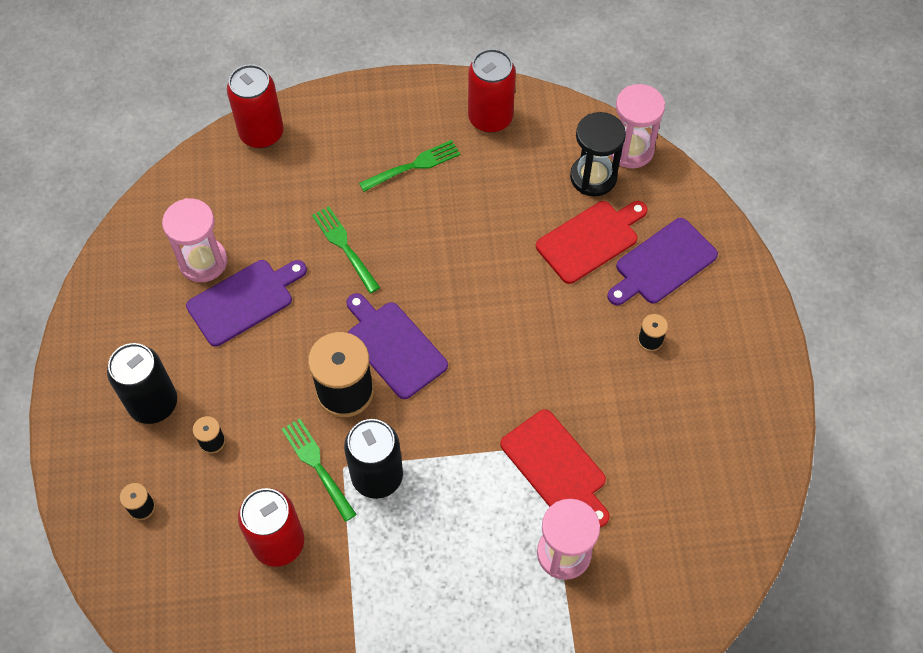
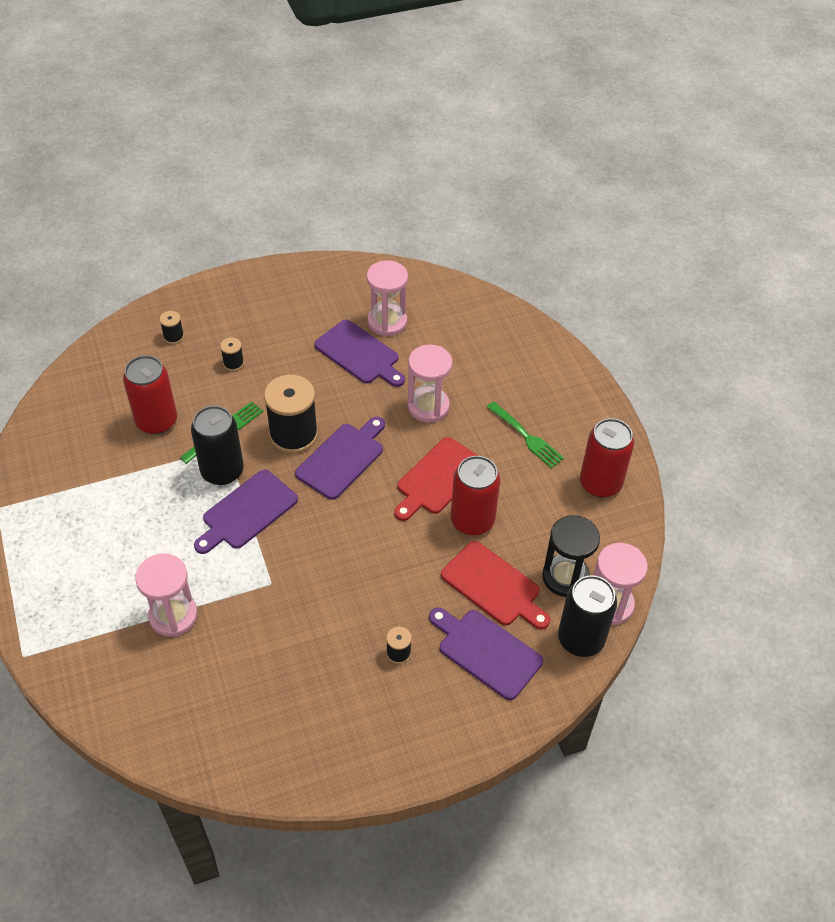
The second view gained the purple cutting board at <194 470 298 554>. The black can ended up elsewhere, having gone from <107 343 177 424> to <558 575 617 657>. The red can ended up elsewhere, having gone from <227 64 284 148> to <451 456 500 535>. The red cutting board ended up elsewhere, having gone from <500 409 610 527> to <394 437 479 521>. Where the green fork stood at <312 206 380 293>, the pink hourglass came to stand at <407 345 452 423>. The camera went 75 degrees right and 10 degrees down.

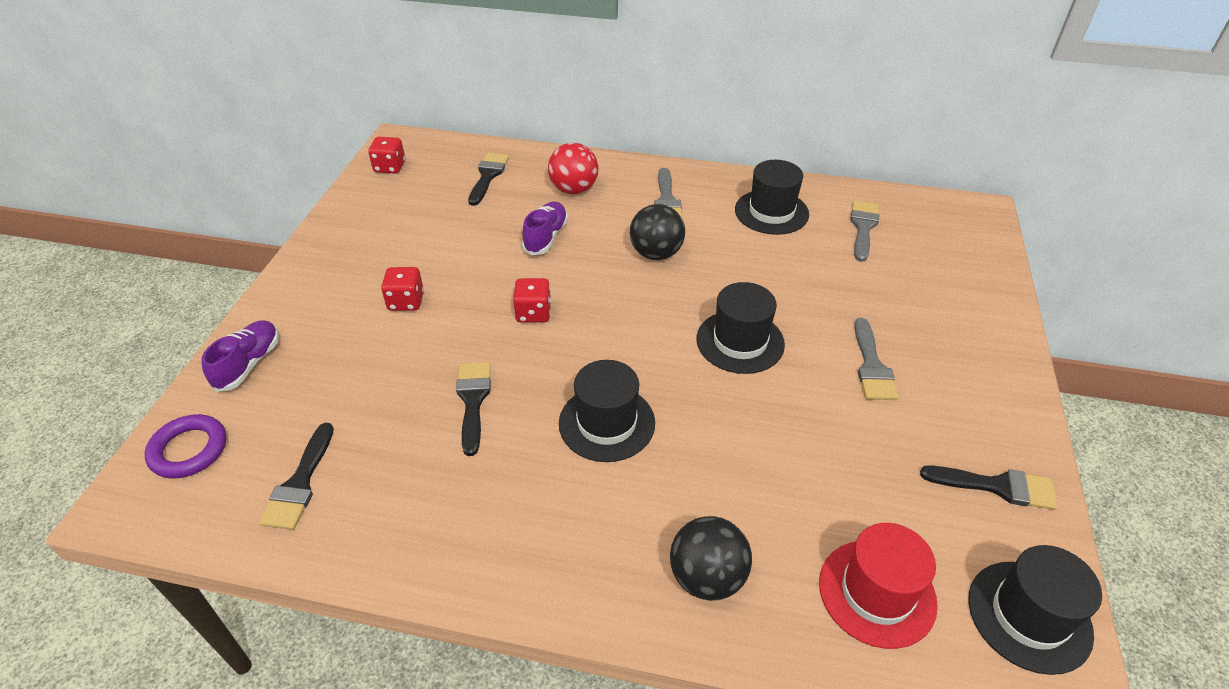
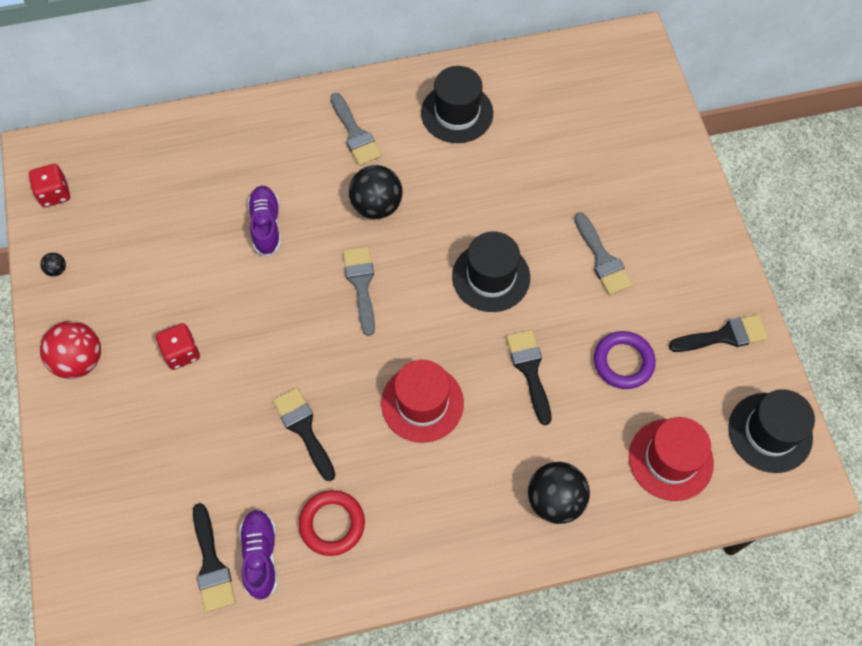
The second view lost the red dice at <513 278 551 323>. The second view gained the black ball at <40 253 66 276>. The second view gained the red ring at <299 490 365 556>. The purple ring ended up elsewhere, having gone from <145 414 226 478> to <594 331 656 389>. The purple shoe ended up elsewhere, having gone from <201 320 279 392> to <239 509 277 601>. The black brush ended up elsewhere, having gone from <468 153 509 206> to <506 330 552 425>. The red ball ended up elsewhere, having gone from <548 143 598 194> to <40 321 101 379>. The grey brush ended up elsewhere, having gone from <850 201 879 262> to <343 246 375 336>. What was the black hat at <559 360 655 462> turned into the red hat at <381 360 464 443>. The camera went 25 degrees left and 20 degrees up.

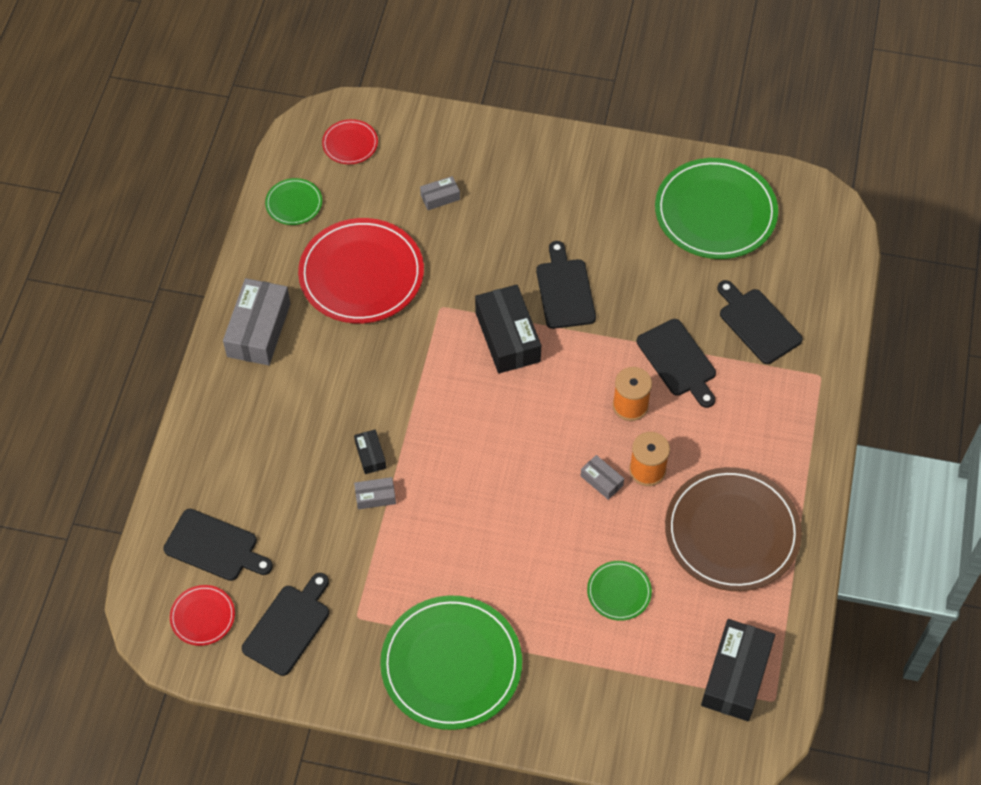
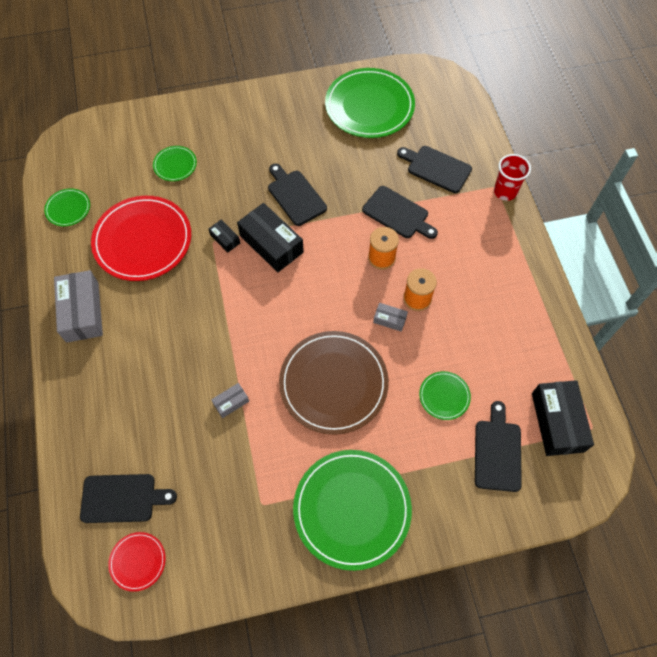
The second view lost the red plate at <322 119 378 164>. The second view gained the red cup at <494 154 531 201>. The black cutting board ended up elsewhere, having gone from <242 573 329 676> to <475 401 522 492>. The black box ended up elsewhere, having gone from <354 429 386 474> to <209 219 240 253>. The brown plate ended up elsewhere, having gone from <665 467 802 591> to <279 331 389 435>. Where the grey box stood at <420 176 460 210>, the green plate came to stand at <153 146 197 181>. The camera went 25 degrees left and 5 degrees up.

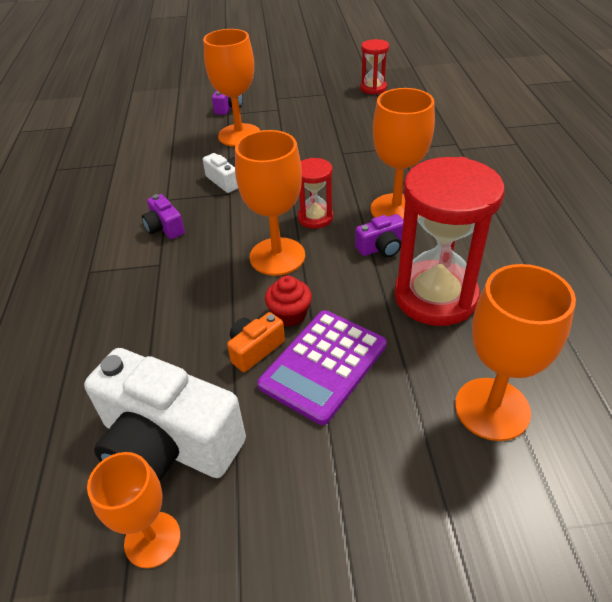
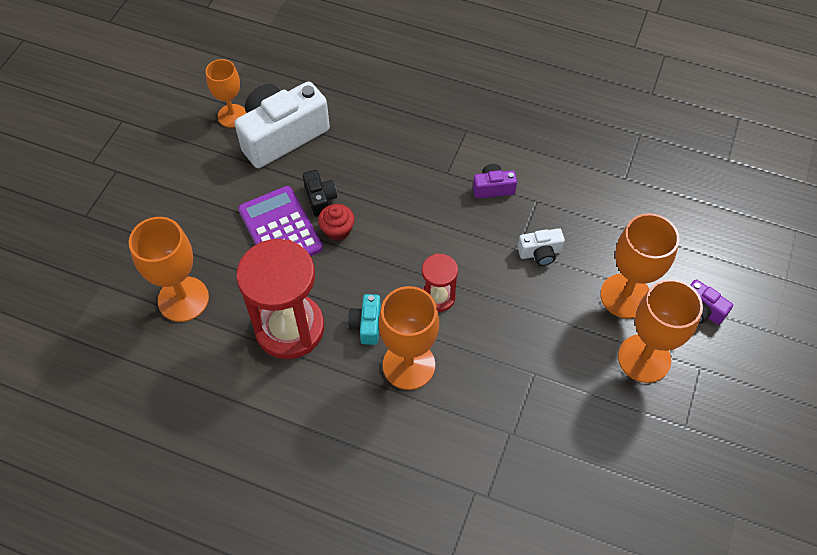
The second view lost the red hourglass at <360 39 389 95>. The orange goblet ended up elsewhere, having gone from <235 130 305 276> to <618 279 703 383>. What was the orange camera at <227 312 285 372> turned into the black camera at <303 170 337 217>. What was the purple camera at <355 214 403 257> turned into the turquoise camera at <348 294 381 345>. The camera went 115 degrees right and 15 degrees up.

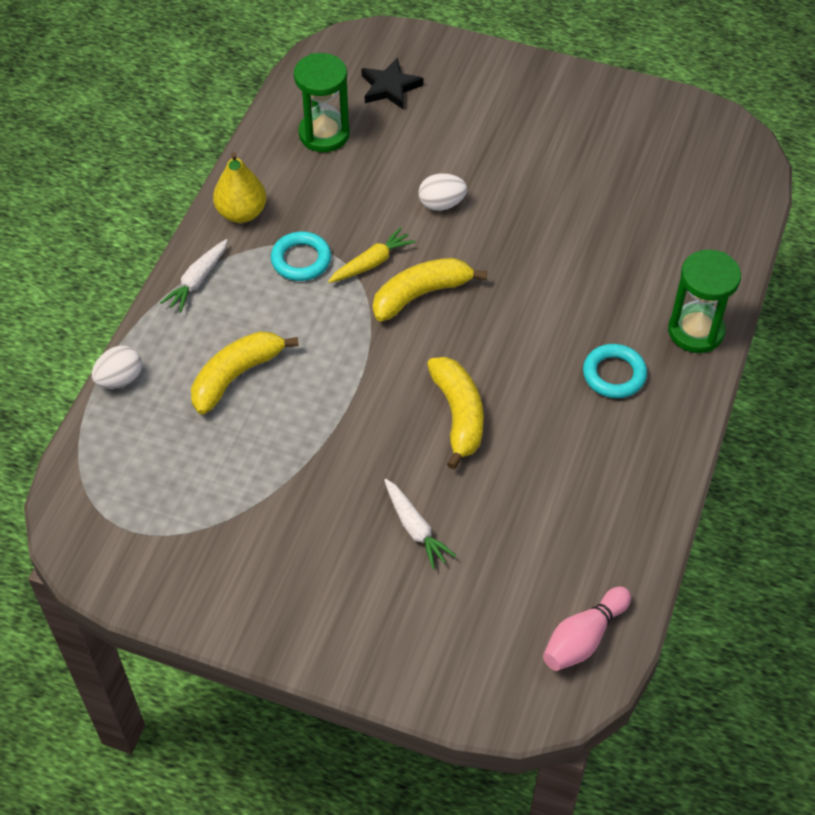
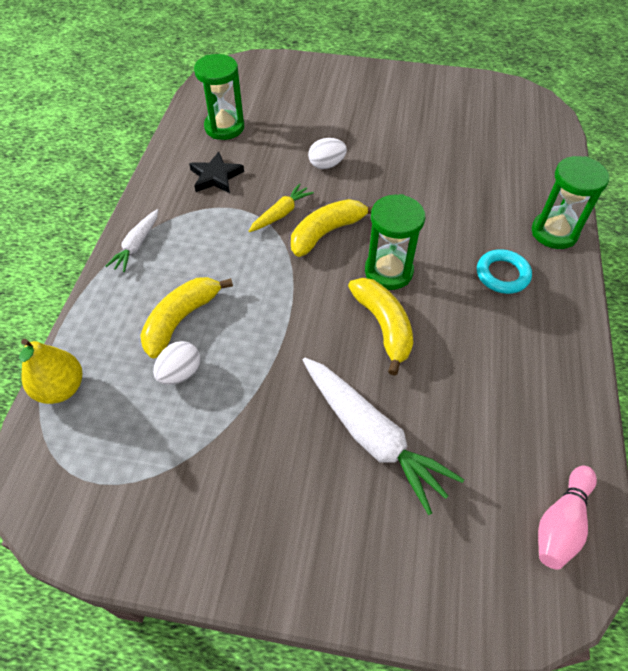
The second view lost the turquoise ring at <271 231 331 281>. The second view gained the green hourglass at <365 194 425 290>. The white egg ended up elsewhere, having gone from <92 346 142 389> to <153 341 200 385>. The yellow pear ended up elsewhere, having gone from <213 152 267 223> to <19 339 82 404>. The black star ended up elsewhere, having gone from <361 58 423 109> to <189 152 244 193>. The size of the white carrot at <384 479 456 569> changed by a factor of 1.87. The camera went 10 degrees left and 0 degrees up.

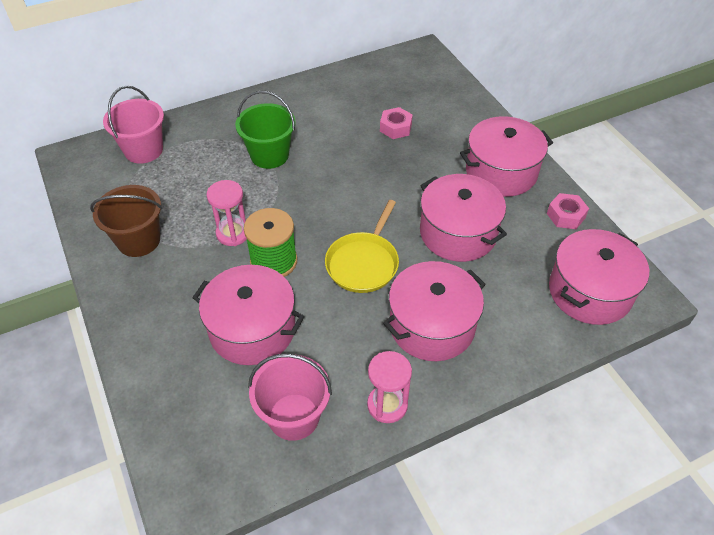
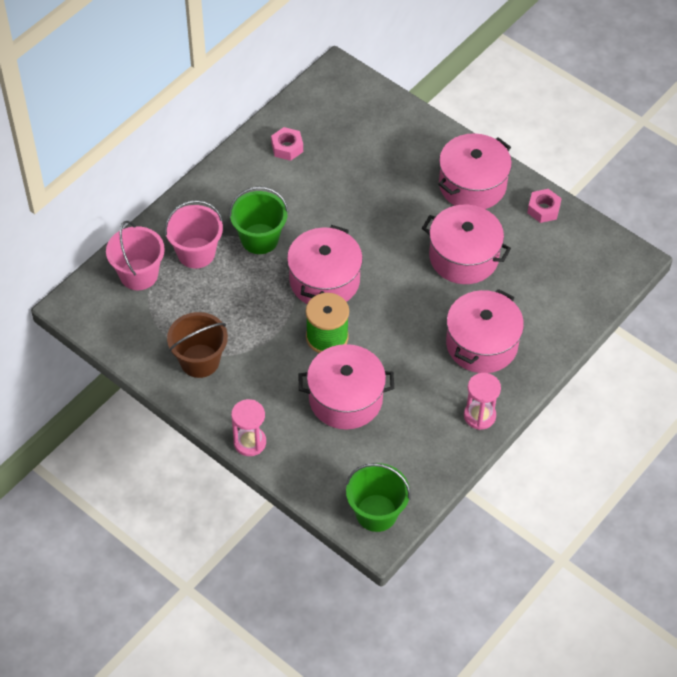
The second view lost the yellow pan at <325 200 399 293>. The second view gained the green bucket at <346 463 411 532>. The pink hourglass ended up elsewhere, having gone from <207 180 247 246> to <231 399 266 456>. The pink bucket ended up elsewhere, having gone from <248 354 332 441> to <164 200 223 268>. The pink nut ended up elsewhere, having gone from <380 107 413 139> to <271 127 303 161>. The pink pot ended up elsewhere, having gone from <549 229 649 325> to <287 225 363 304>. The camera went 25 degrees left and 5 degrees up.

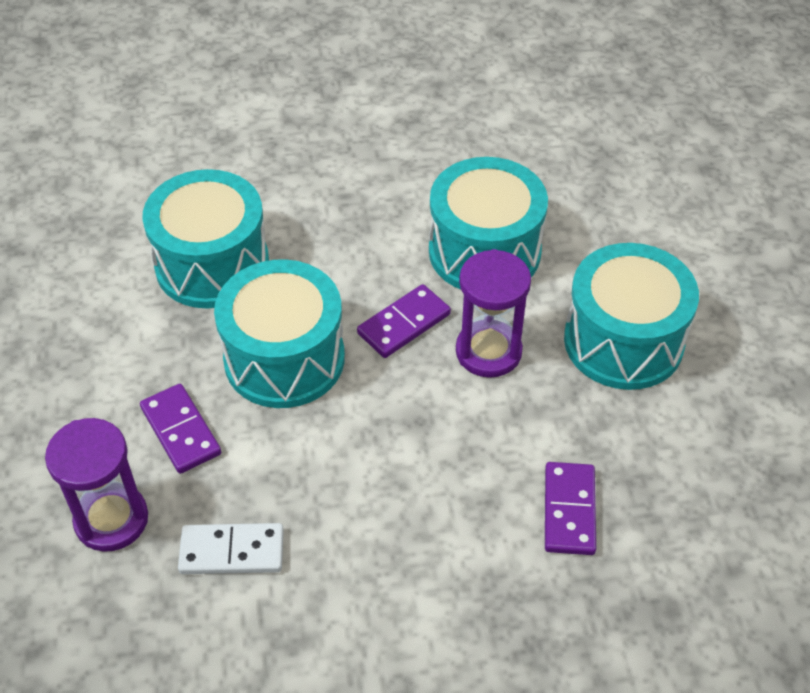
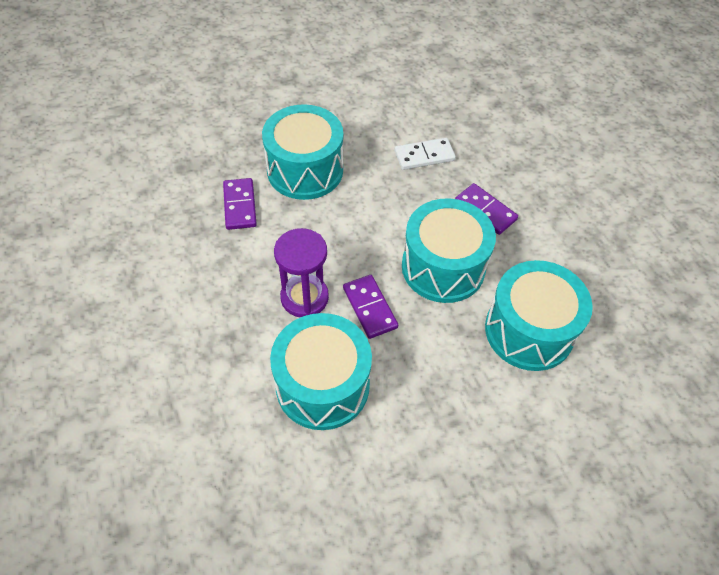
The second view lost the purple hourglass at <45 418 148 552>. The turquoise drum ended up elsewhere, having gone from <564 243 699 390> to <262 104 343 200>. The purple domino at <357 284 451 358> ended up facing another way, 60 degrees counterclockwise from before. The camera went 165 degrees right and 5 degrees up.

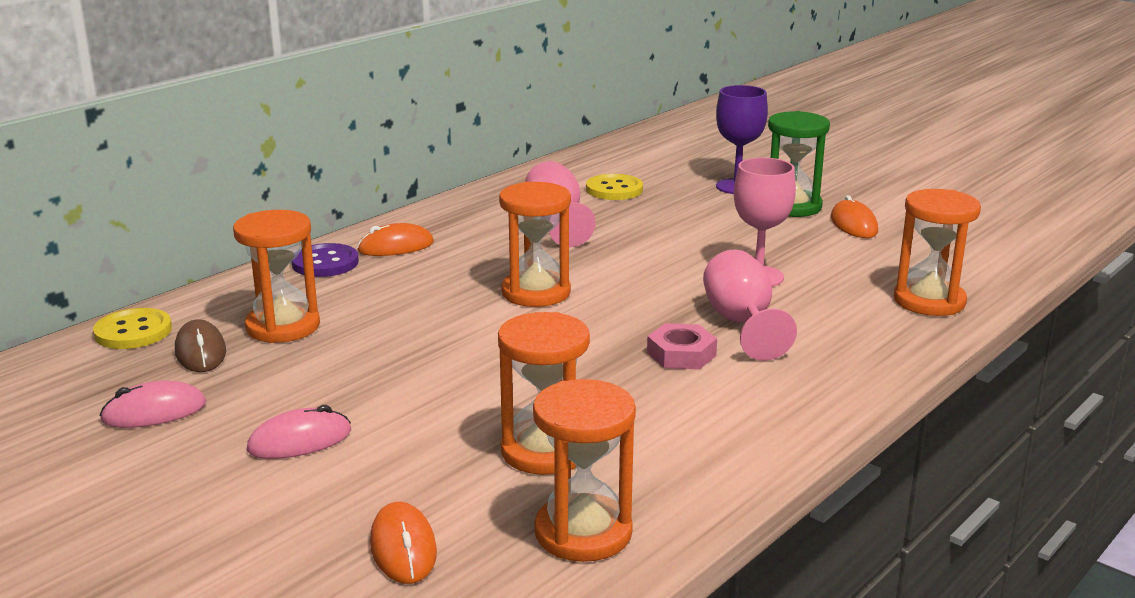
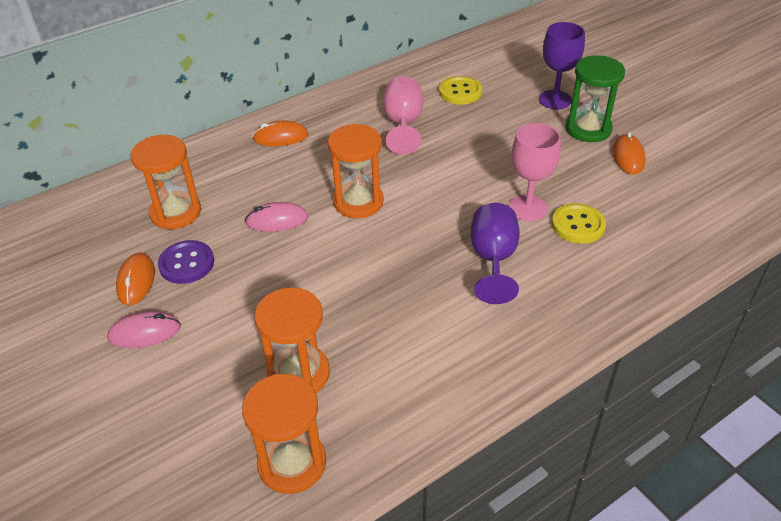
The second view lost the brown mouse at <175 319 226 372>. The second view lost the pink nut at <647 323 717 370>. The second view lost the orange hourglass at <894 189 981 316>. The yellow button ended up elsewhere, having gone from <93 308 172 349> to <552 203 606 244>. The pink mouse ended up elsewhere, having gone from <99 381 206 428> to <245 202 308 232>. The purple button ended up elsewhere, having gone from <292 243 359 277> to <158 240 214 284>. The orange mouse ended up elsewhere, having gone from <370 502 437 584> to <116 253 155 305>. What was the pink goblet at <703 249 797 361> turned into the purple goblet at <471 203 520 304>. The camera went 15 degrees right and 20 degrees up.

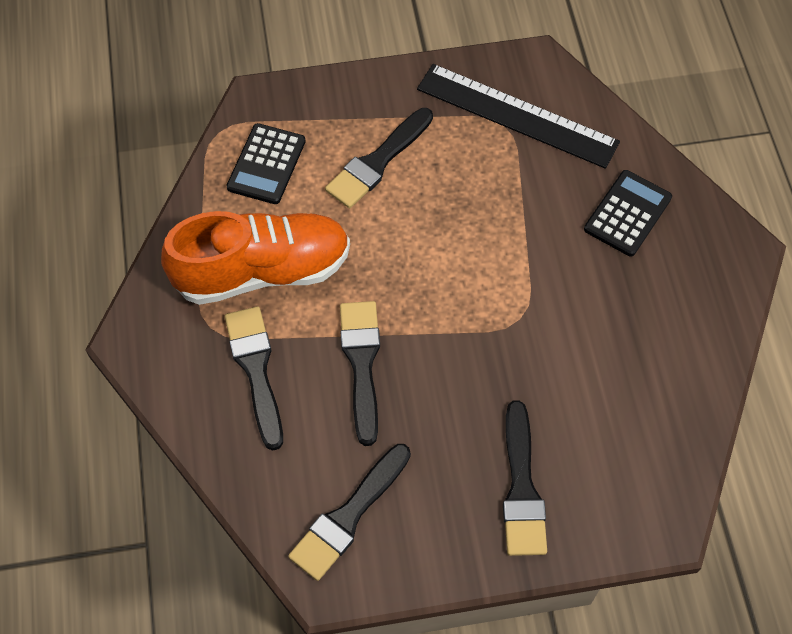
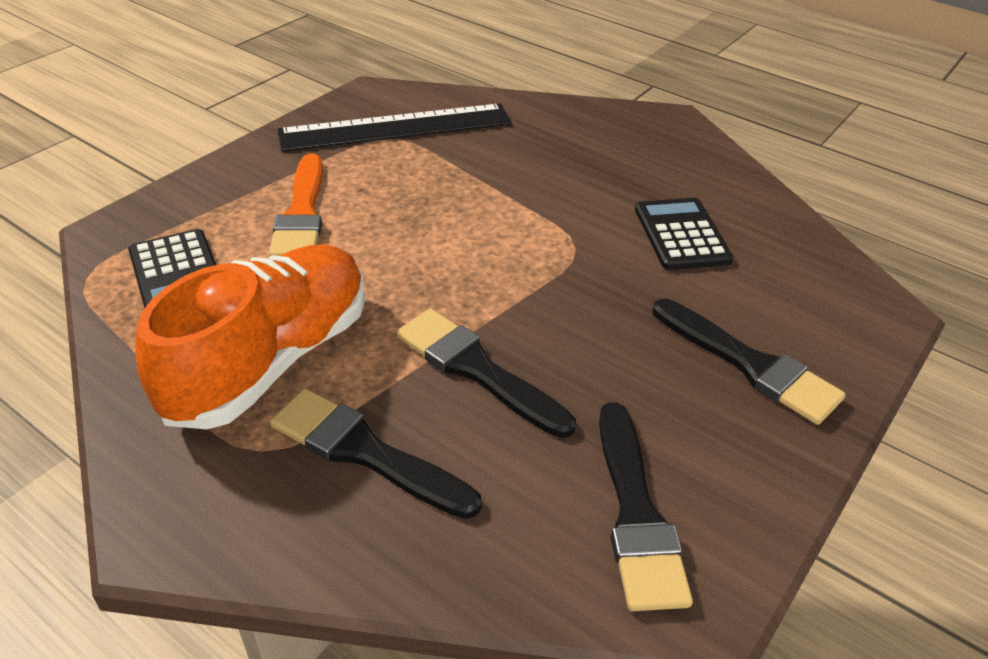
The black calculator ended up elsewhere, having gone from <584 170 672 257> to <635 198 733 270>. What was the black brush at <325 108 433 208> turned into the orange brush at <269 153 323 257>. The camera went 45 degrees left and 20 degrees down.

